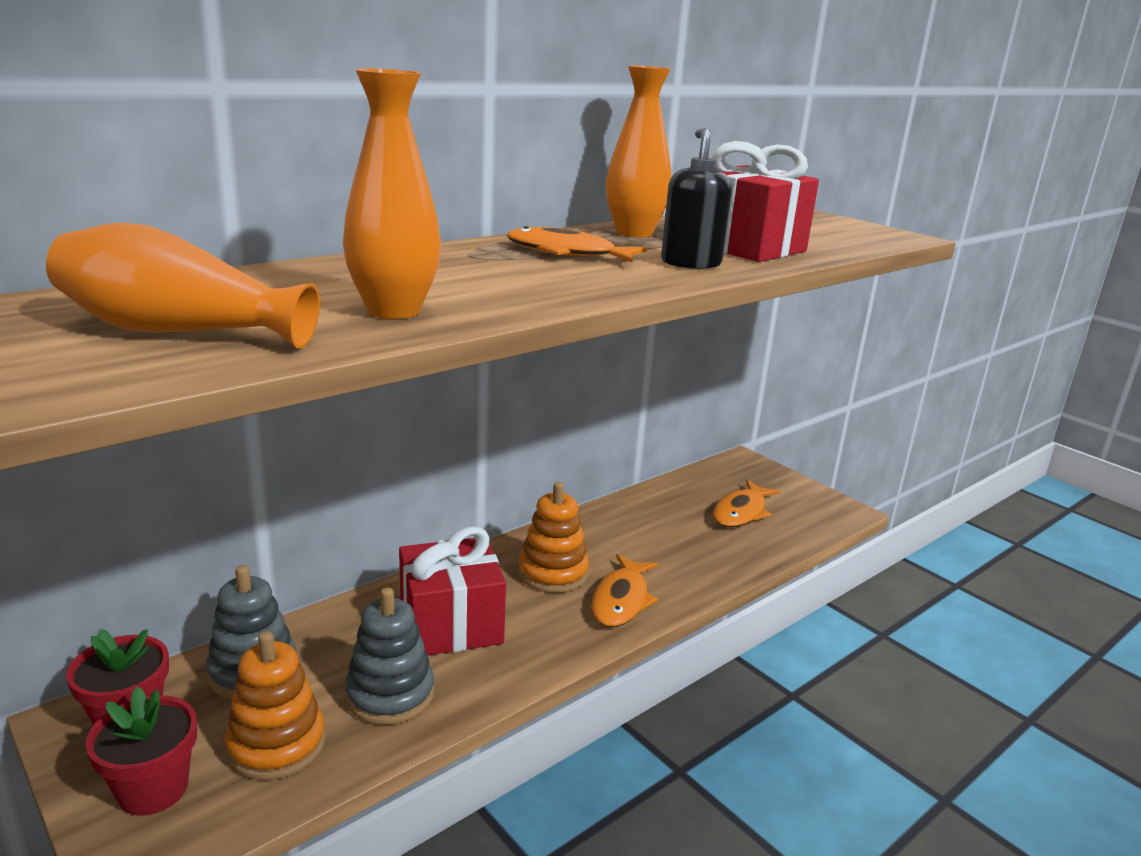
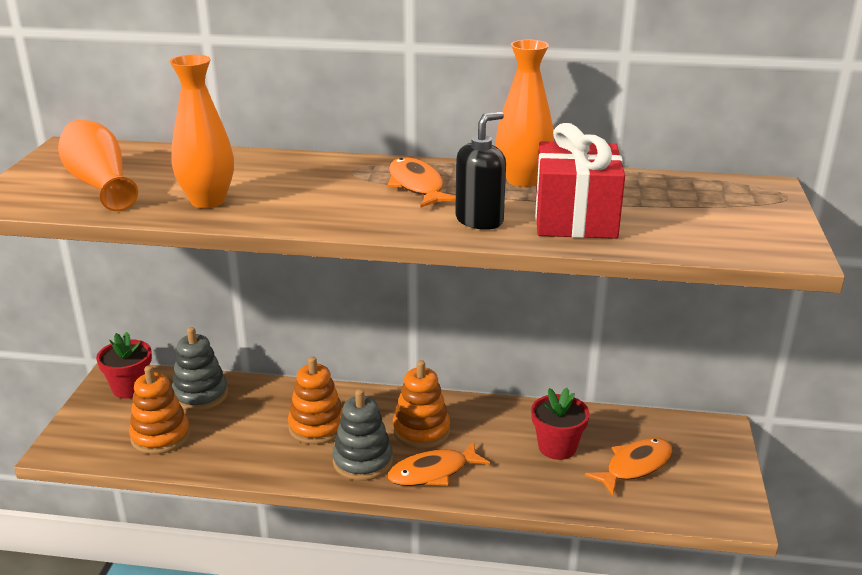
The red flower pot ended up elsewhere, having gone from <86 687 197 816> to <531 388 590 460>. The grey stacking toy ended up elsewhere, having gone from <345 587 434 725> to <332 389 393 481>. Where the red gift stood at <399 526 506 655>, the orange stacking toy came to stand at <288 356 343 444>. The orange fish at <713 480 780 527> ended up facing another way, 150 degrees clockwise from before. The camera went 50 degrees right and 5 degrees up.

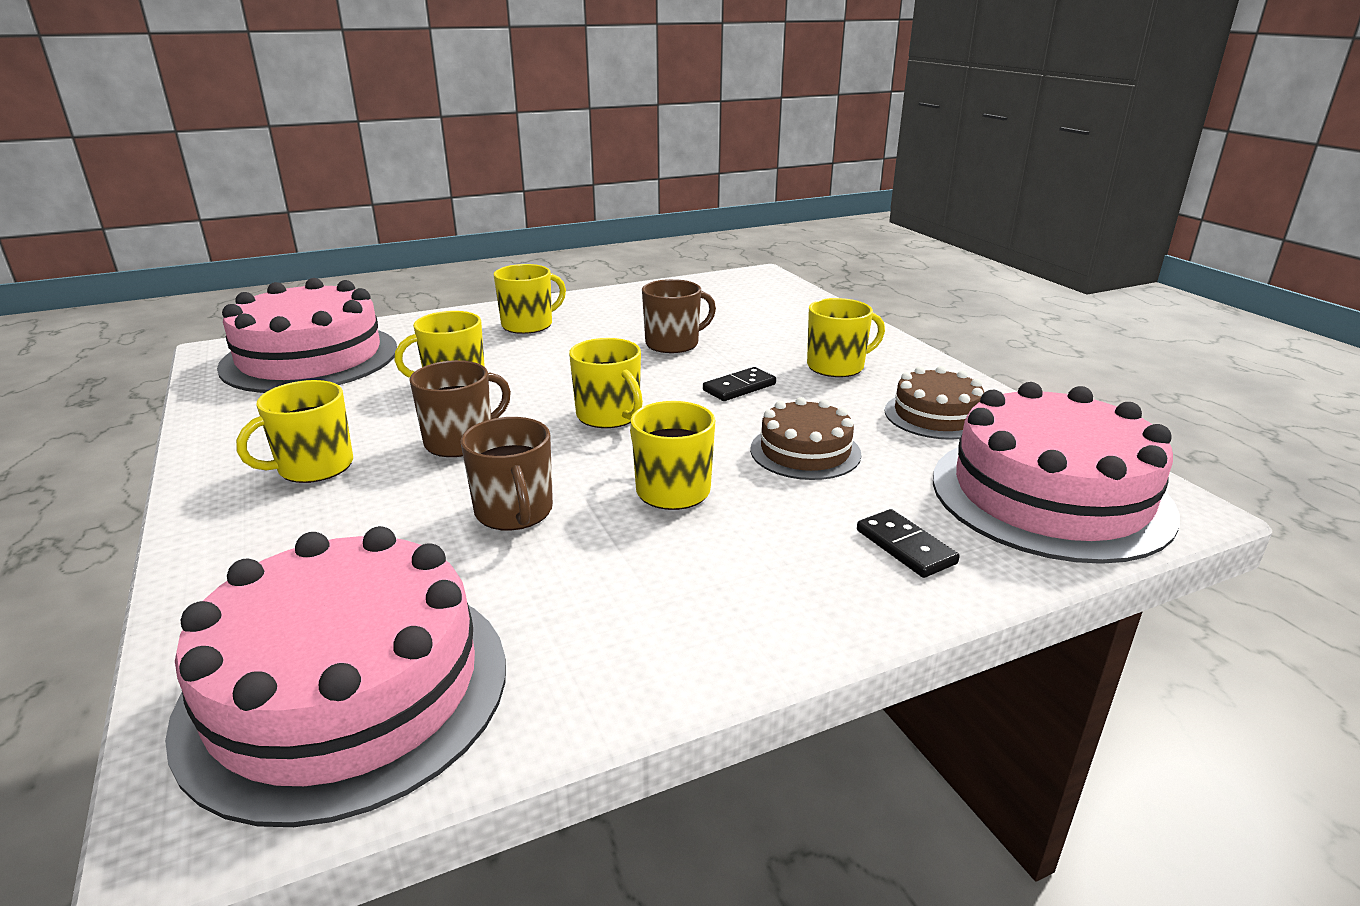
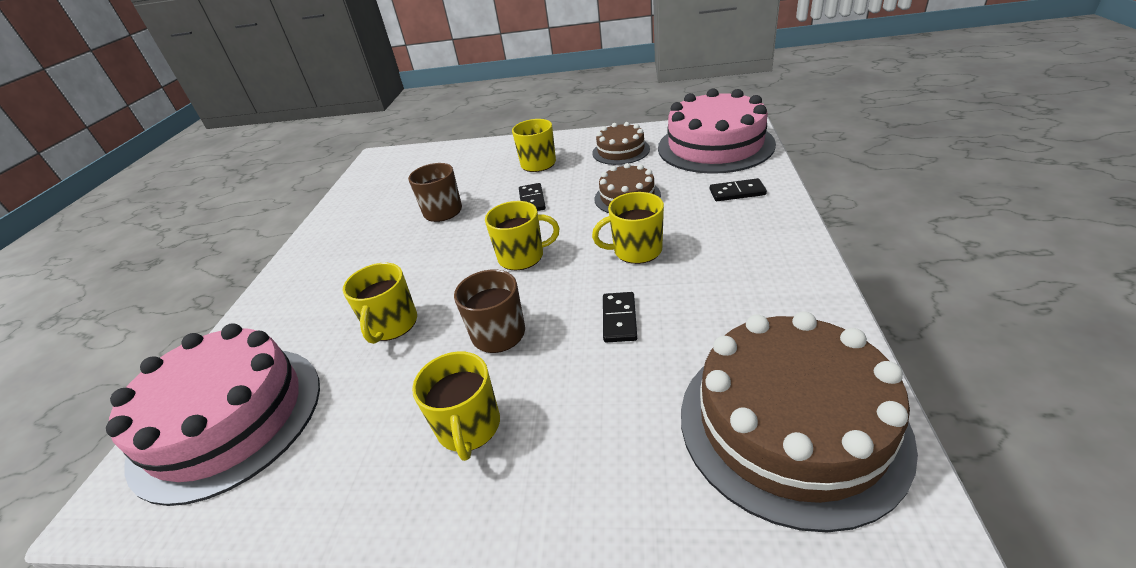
The second view lost the yellow mug at <494 264 566 334>. Where the brown mug stood at <461 417 553 530>, the black domino came to stand at <603 292 637 342>. What was the pink cake at <165 526 506 827> turned into the brown cake at <681 311 918 532>. The camera went 55 degrees left and 10 degrees up.

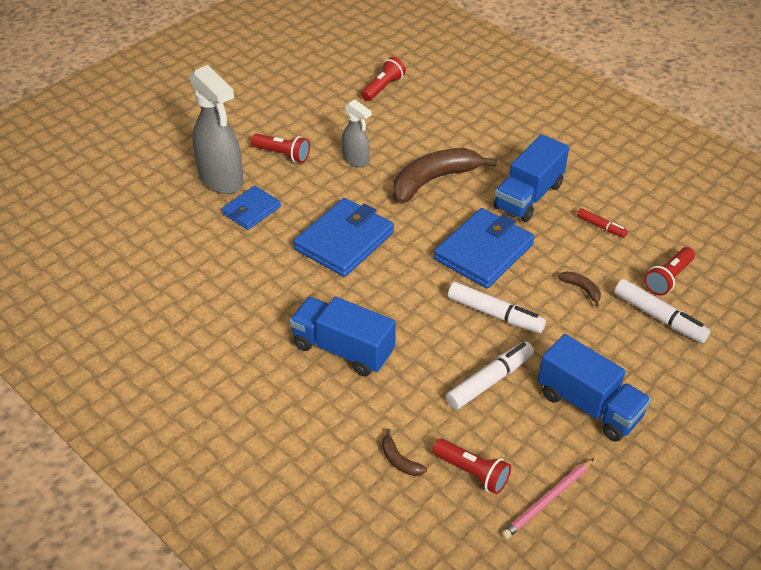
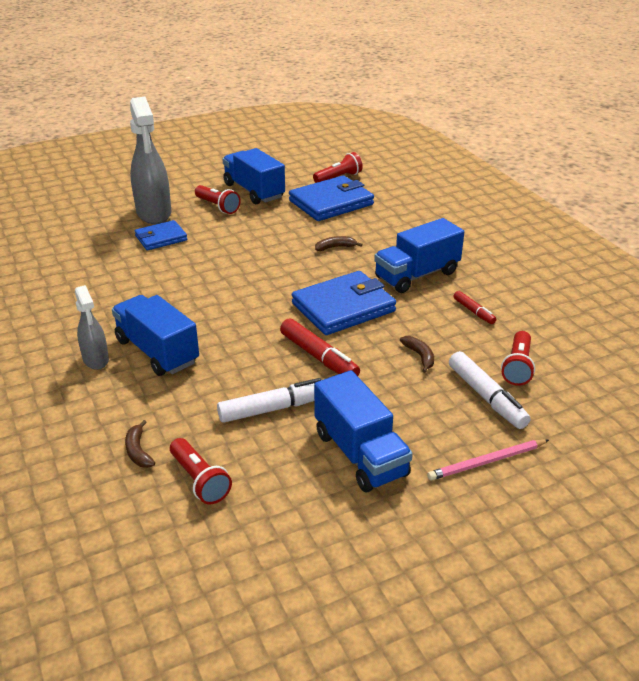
The second view gained the blue truck at <223 148 285 204>. The blue wallet ended up elsewhere, having gone from <293 198 394 277> to <289 175 374 221>. The grey spray bottle ended up elsewhere, having gone from <342 99 371 167> to <75 285 109 370>. The pink pencil ended up elsewhere, having gone from <502 458 594 539> to <427 439 549 480>. What was the white marker at <448 282 546 333> turned into the red marker at <280 318 360 376>. The red flashlight at <644 247 695 296> ended up facing another way, 45 degrees counterclockwise from before. The size of the brown banana at <393 148 497 204> changed by a factor of 0.42. The camera went 20 degrees right and 10 degrees down.

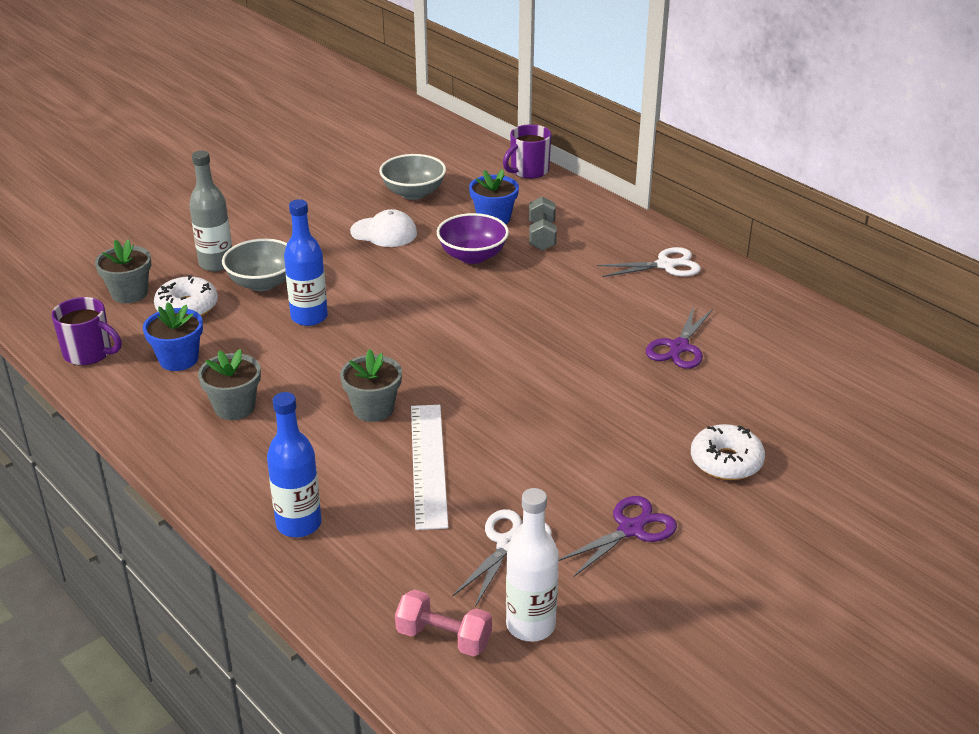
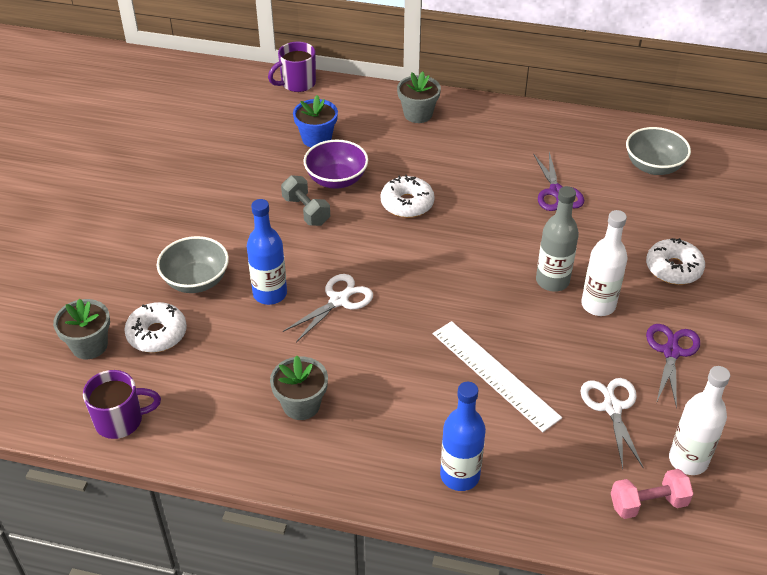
The second view lost the blue flower pot at <143 302 203 371>. The second view lost the white cap at <350 209 417 247>. The second view gained the white donut at <381 175 435 218>. The second view gained the white bottle at <581 210 627 316>. The grey bottle ended up elsewhere, having gone from <189 150 232 272> to <536 186 579 292>. The grey flower pot ended up elsewhere, having gone from <340 349 402 422> to <397 71 441 123>. The grey bowl ended up elsewhere, having gone from <379 154 446 200> to <626 127 691 175>. The grey dumbbell ended up elsewhere, having gone from <529 196 557 251> to <281 175 330 226>. The white scissors ended up elsewhere, having gone from <597 247 701 277> to <283 274 373 342>. The purple mug at <503 124 551 179> ended up facing another way, 45 degrees clockwise from before. The camera went 35 degrees left and 10 degrees up.

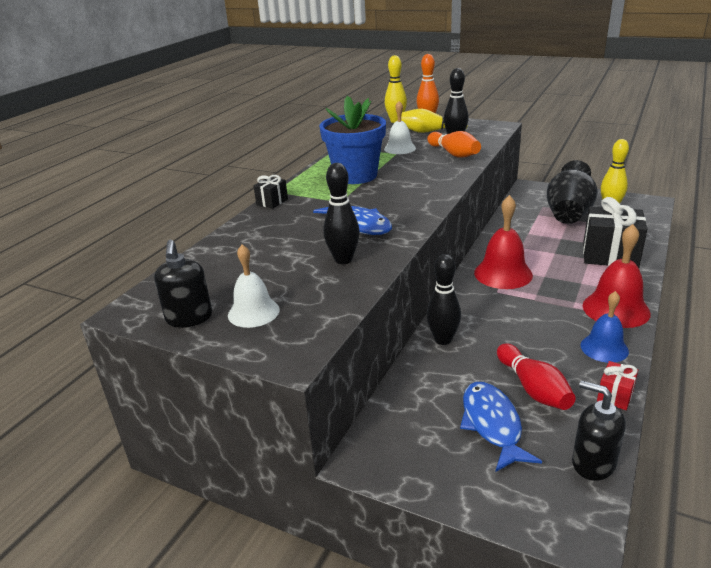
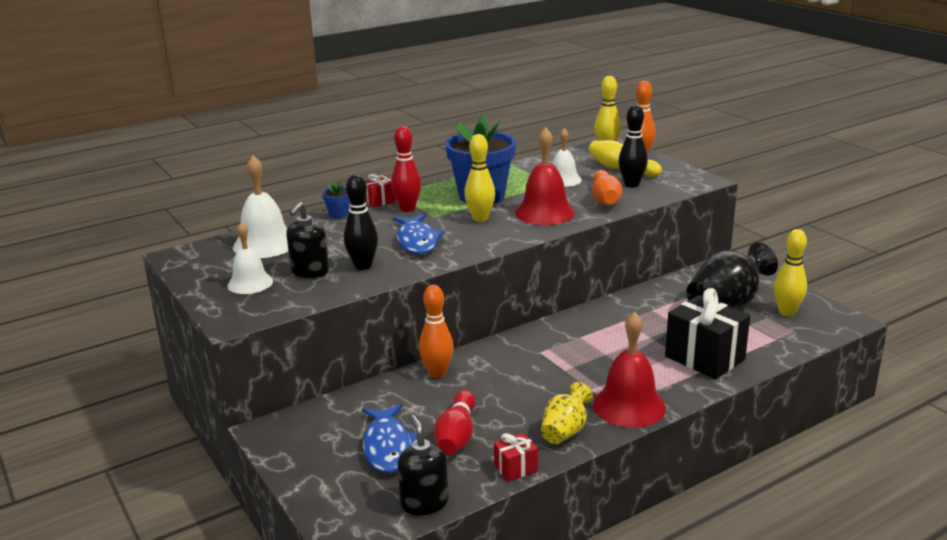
The second view gained the white bell at <233 155 288 258>. The second view gained the blue flower pot at <322 181 350 218>. The second view gained the red bowling pin at <391 126 421 212>. The second view gained the yellow bowling pin at <464 134 495 222>. The black soap dispenser ended up elsewhere, having gone from <154 240 212 327> to <286 202 329 278>. The red bell ended up elsewhere, having gone from <474 195 533 289> to <515 127 575 225>. Where the blue bell stood at <581 291 629 363>, the yellow vase came to stand at <541 382 593 444>. What was the black gift at <254 175 288 209> turned into the red gift at <365 174 395 207>. What was the black bowling pin at <427 254 461 345> turned into the orange bowling pin at <419 285 454 378>. The blue fish at <460 382 542 472> ended up facing another way, 150 degrees clockwise from before. The camera went 30 degrees right and 5 degrees down.

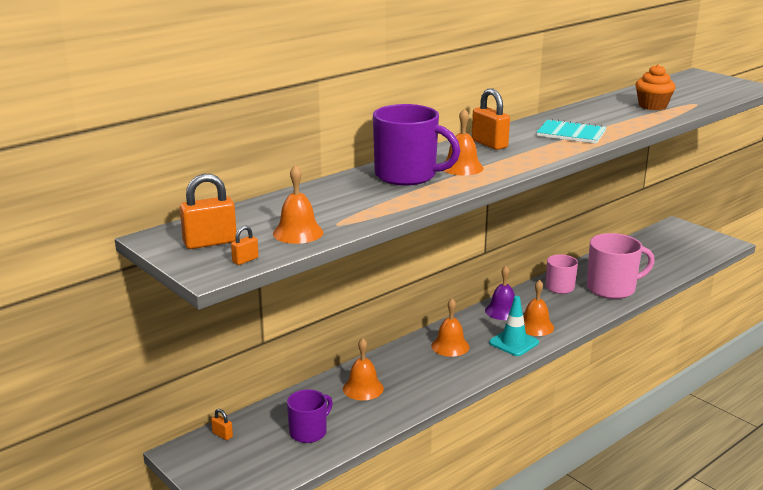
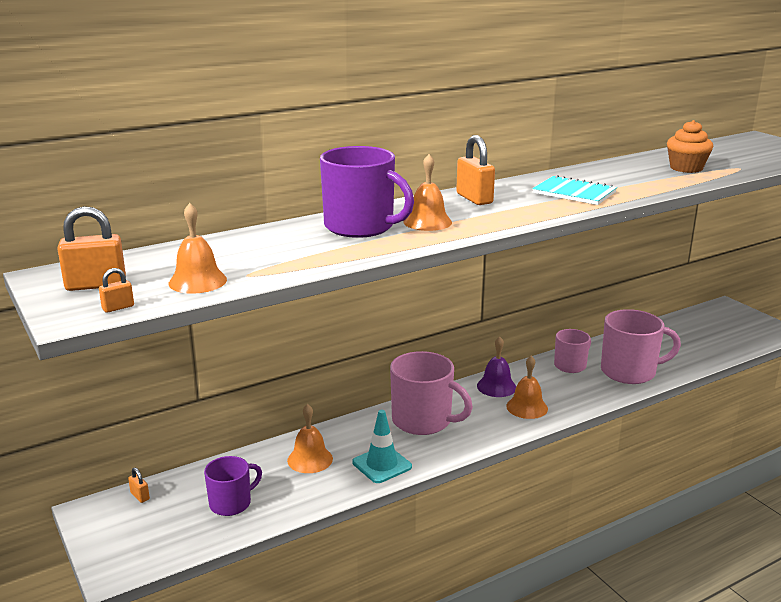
The turquoise traffic cone ended up elsewhere, having gone from <489 296 539 356> to <352 410 412 483>. Where the orange bell stood at <431 298 469 357>, the pink mug came to stand at <390 351 473 435>. The camera went 10 degrees right and 0 degrees up.

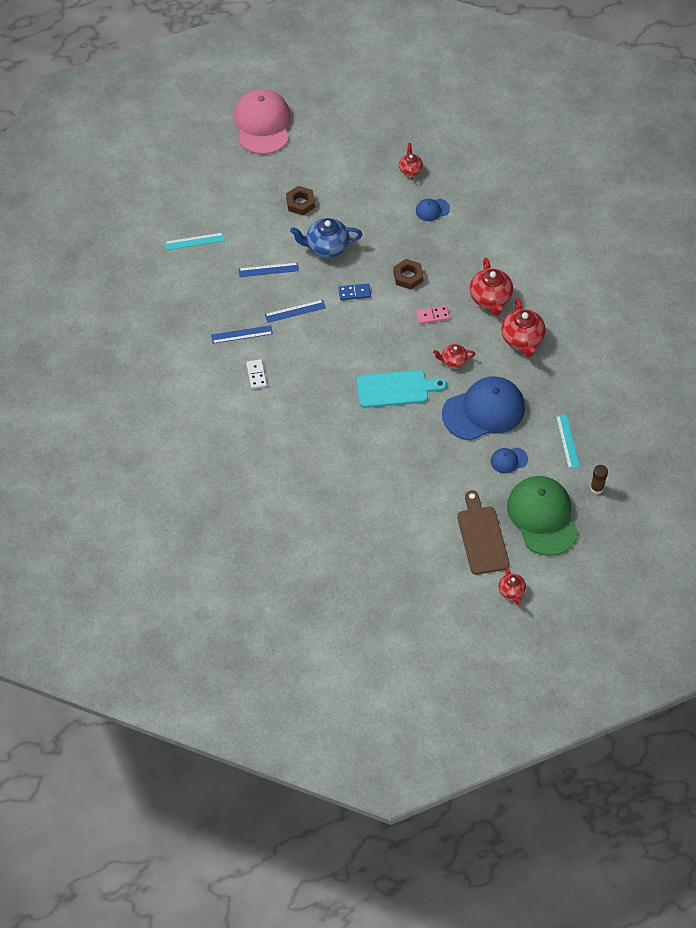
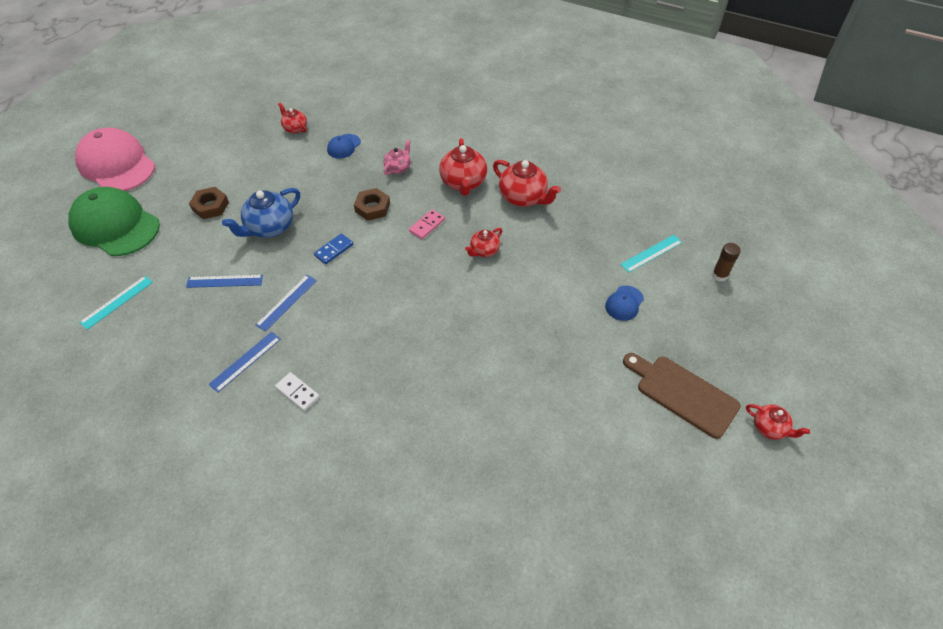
The second view lost the turquoise cutting board at <357 370 447 408>. The second view lost the blue cap at <442 376 525 441>. The second view gained the pink teapot at <384 140 411 175>. The green cap ended up elsewhere, having gone from <507 476 578 556> to <68 187 160 256>. The blue ruler at <238 262 299 277> ended up facing another way, 45 degrees clockwise from before. The red teapot at <470 258 513 315> ended up facing another way, 45 degrees clockwise from before. The turquoise ruler at <556 414 580 469> ended up facing another way, 75 degrees counterclockwise from before. The camera went 40 degrees left and 5 degrees down.

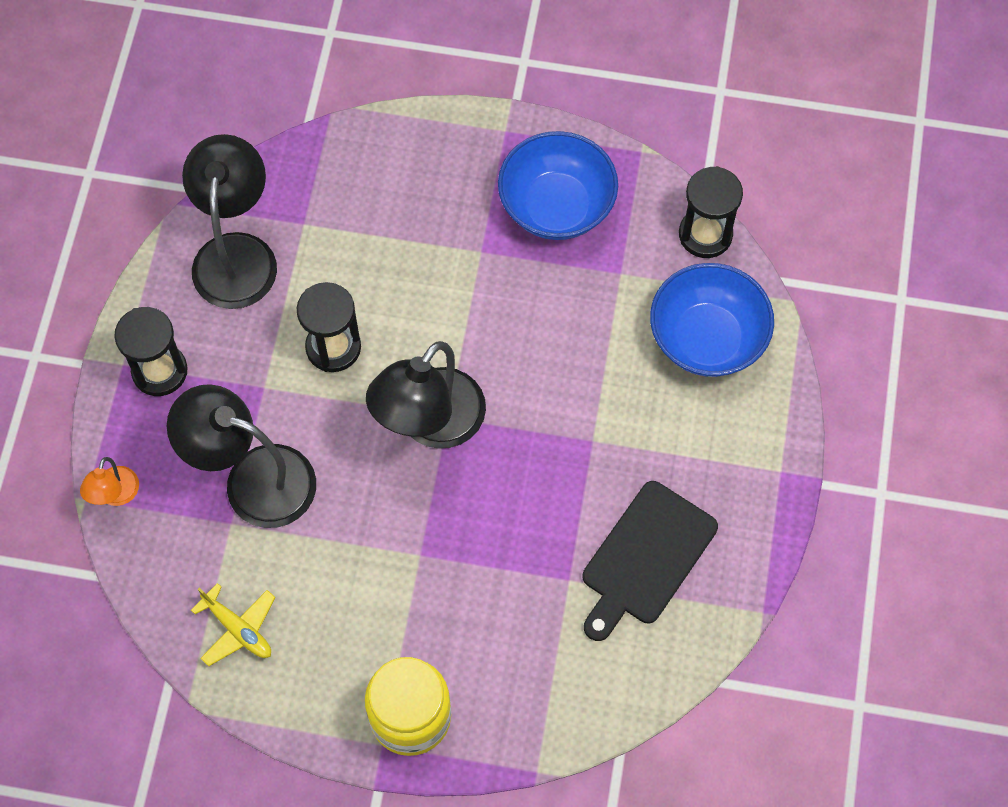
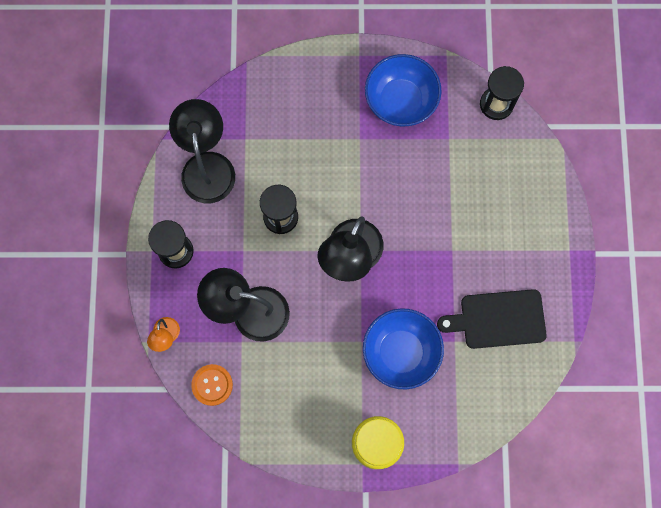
The second view lost the yellow plane at <191 583 276 666>. The second view gained the orange button at <191 364 233 406>. The blue bowl ended up elsewhere, having gone from <650 263 774 377> to <363 308 444 390>. The black cutting board at <583 481 718 641> ended up facing another way, 60 degrees clockwise from before. The camera went 10 degrees left and 10 degrees up.

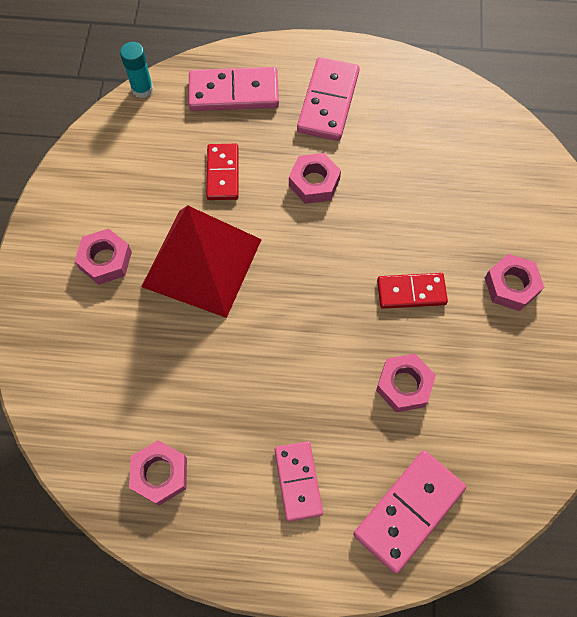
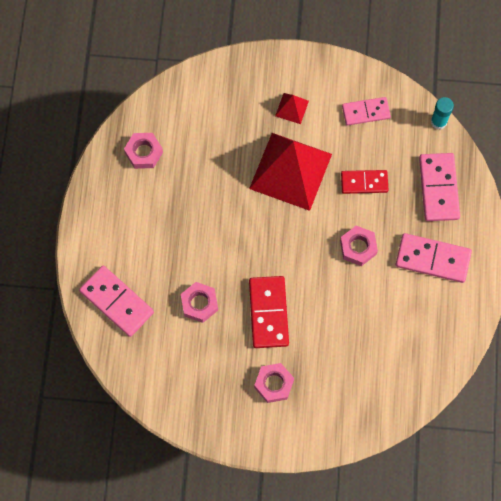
The pink domino ended up elsewhere, having gone from <275 441 323 522> to <342 97 391 126>. Where the pink nut stood at <75 228 132 285>, the red pyramid came to stand at <275 93 309 124>. The size of the red domino at <377 273 448 309> changed by a factor of 1.50. The camera went 90 degrees right and 5 degrees up.

